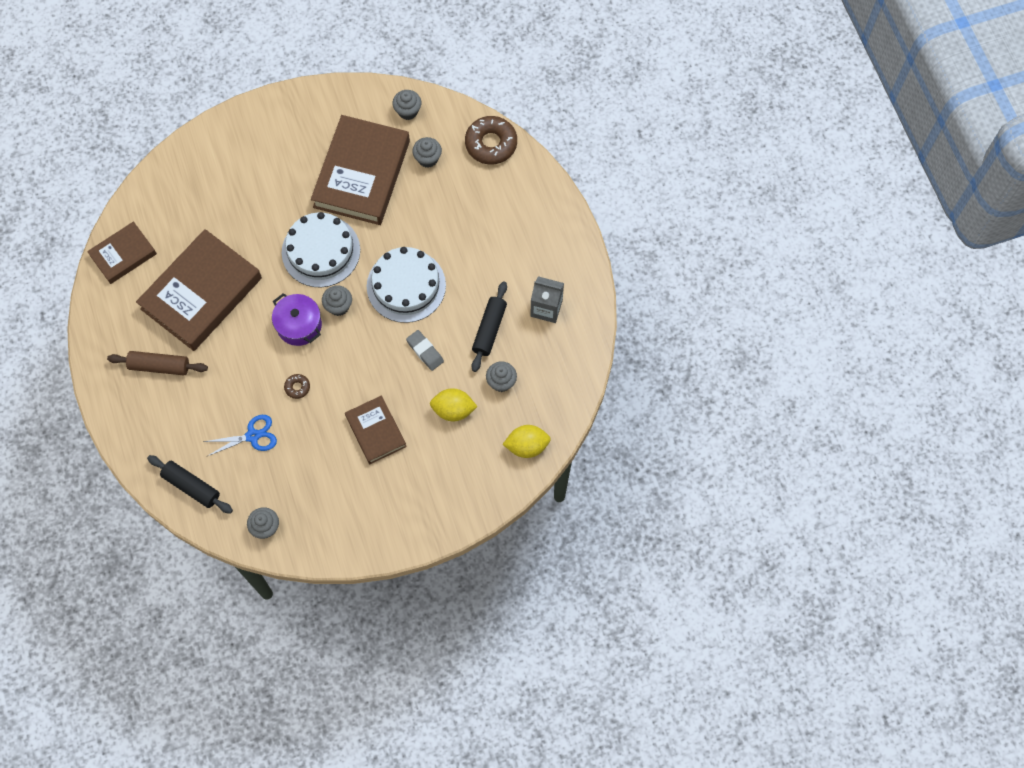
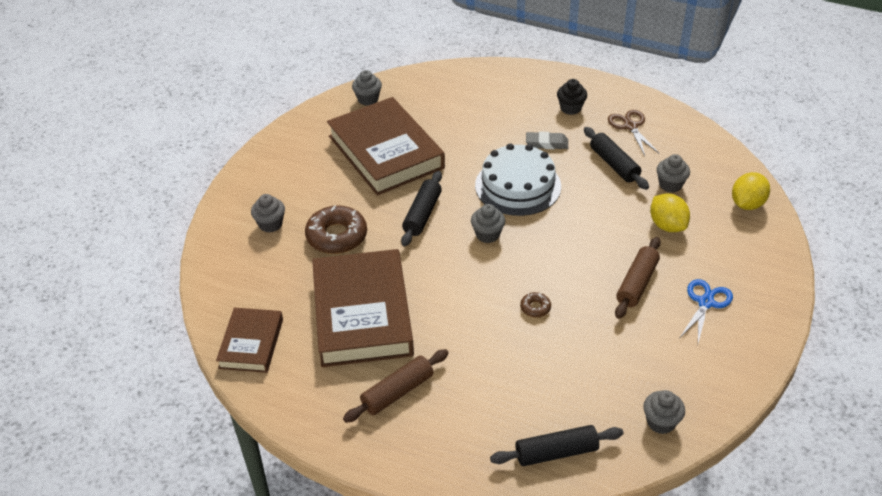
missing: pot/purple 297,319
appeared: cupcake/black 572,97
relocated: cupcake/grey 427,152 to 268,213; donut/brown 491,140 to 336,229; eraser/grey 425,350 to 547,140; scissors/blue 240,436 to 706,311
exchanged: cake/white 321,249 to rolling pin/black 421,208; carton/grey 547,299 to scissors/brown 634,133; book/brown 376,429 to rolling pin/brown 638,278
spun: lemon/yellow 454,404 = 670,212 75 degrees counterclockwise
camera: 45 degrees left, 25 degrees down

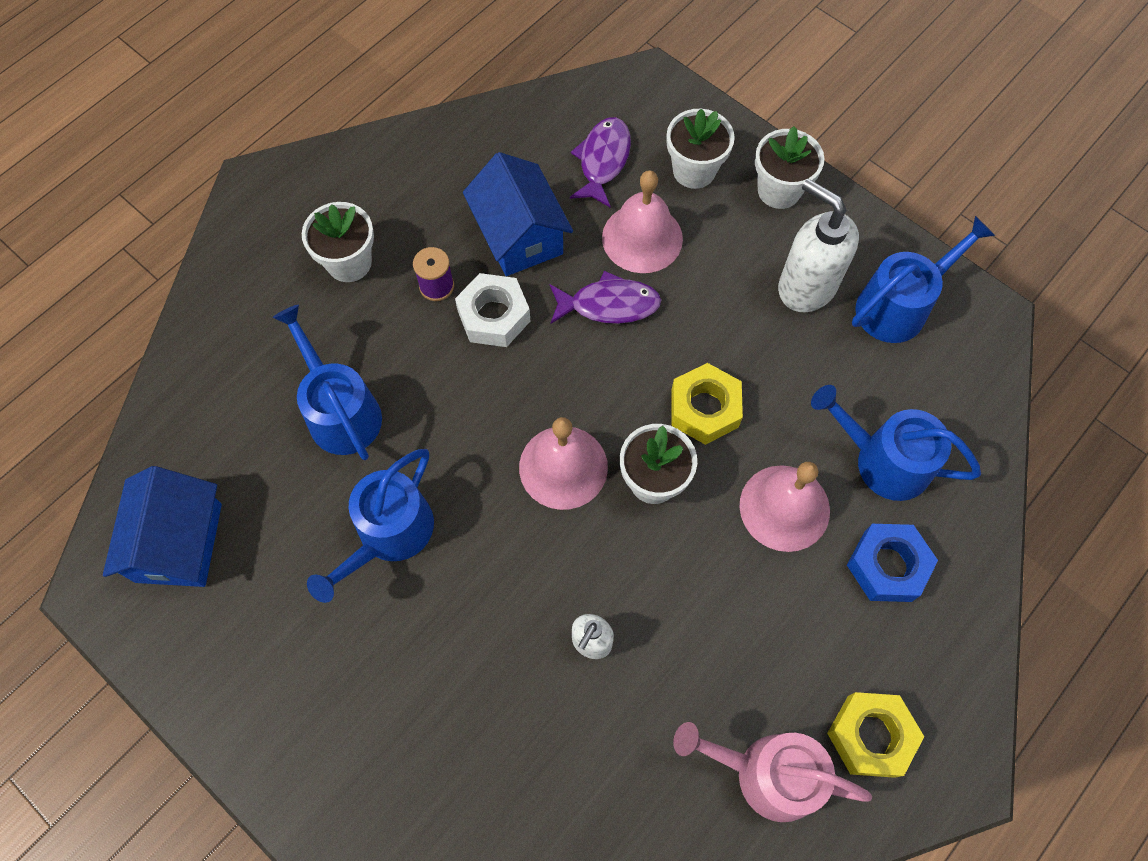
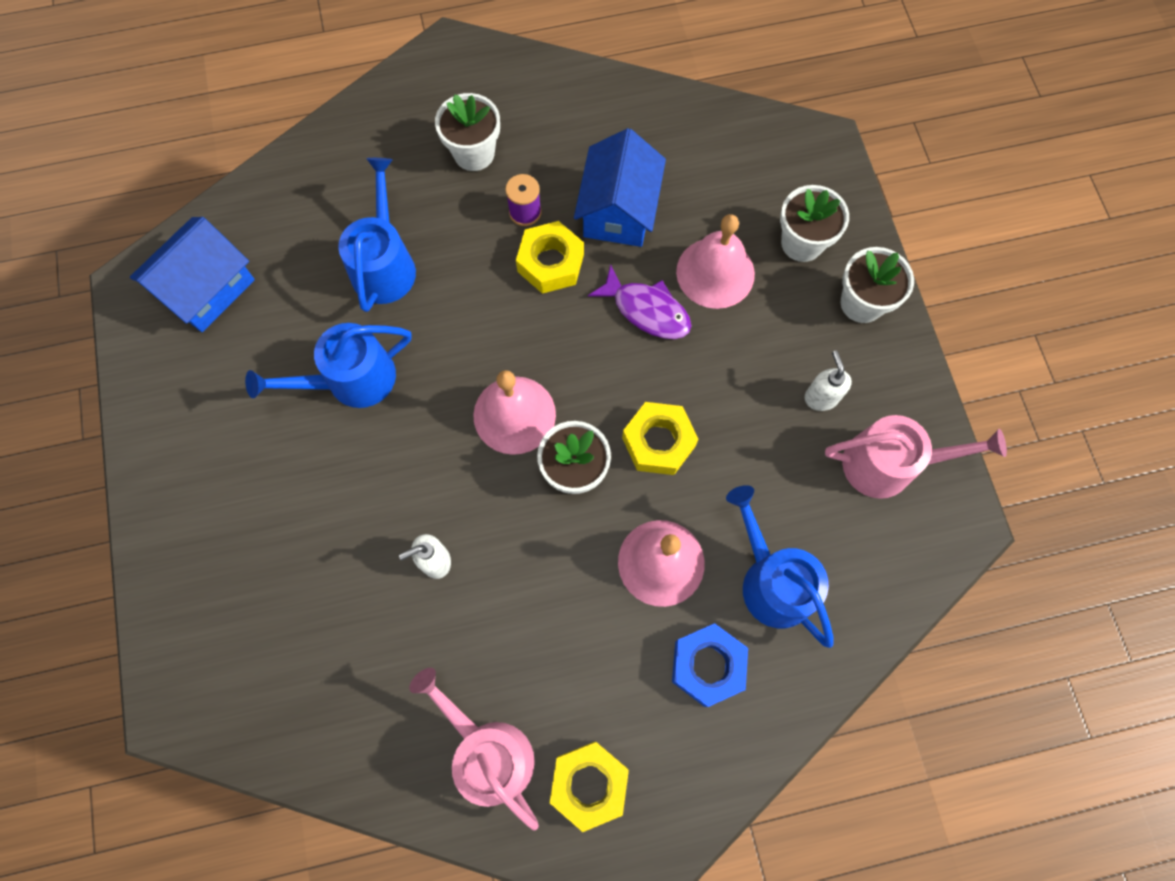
missing: fish/purple 600,162
colour: nut/white 492,310 to nut/yellow 550,257; watering can/blue 923,279 to watering can/pink 916,457
size: soap dispenser/white 818,245 = 828,381 x0.53
camera: 35 degrees right, 5 degrees up

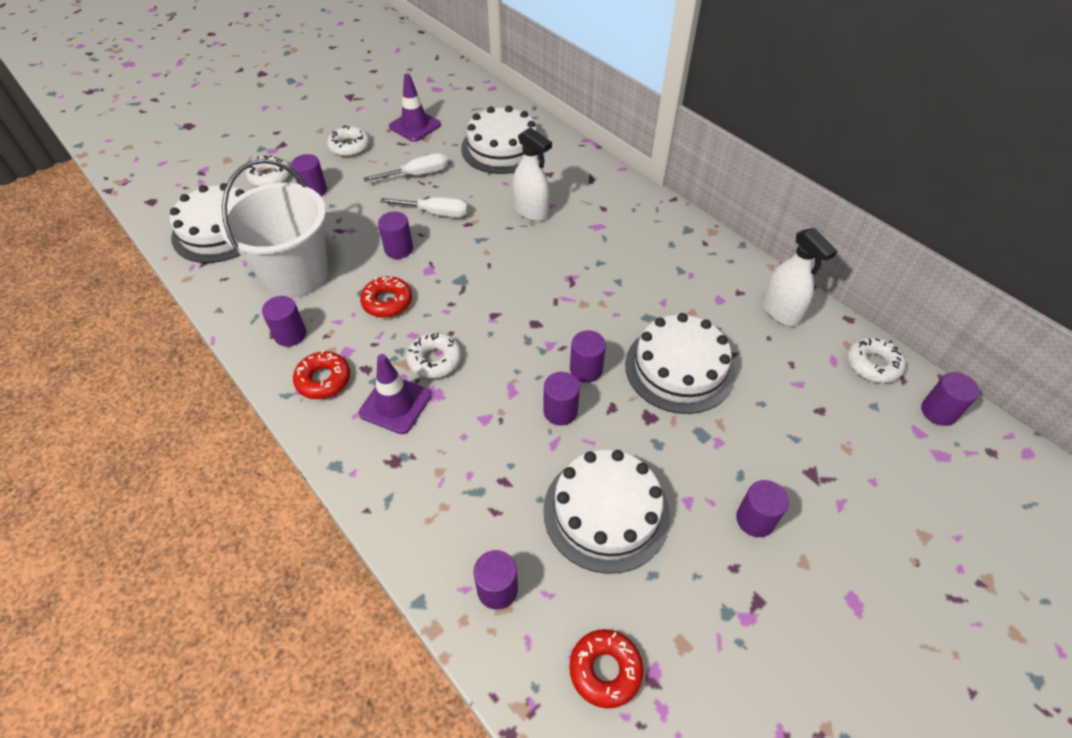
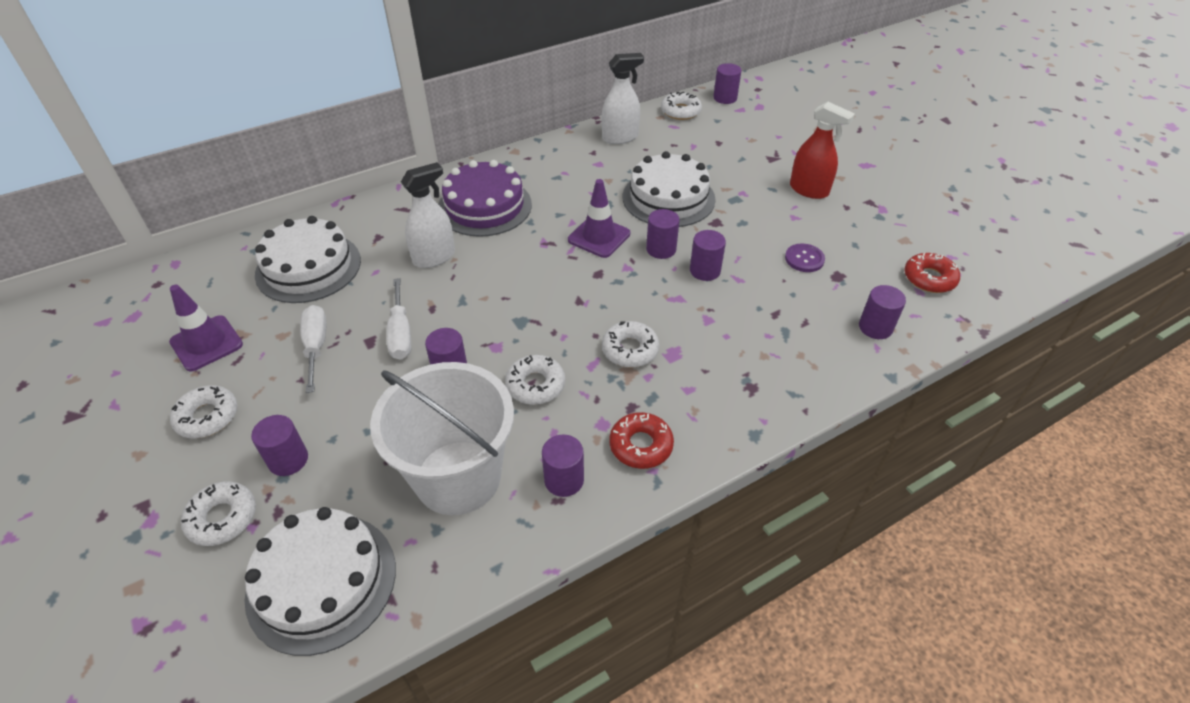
appeared: cake/purple 485,198
relocated: traffic cone/purple 395,394 to 599,218
exchanged: cake/white 606,512 to button/purple 805,257; cylinder/purple 762,508 to spray bottle/red 822,150
colour: donut/red 386,297 to donut/white 535,380
spun: screwdriver/white 424,207 = 398,319 150 degrees clockwise
camera: 80 degrees left, 5 degrees down

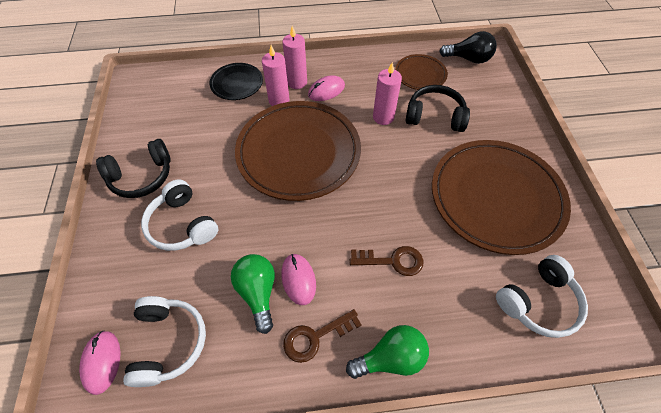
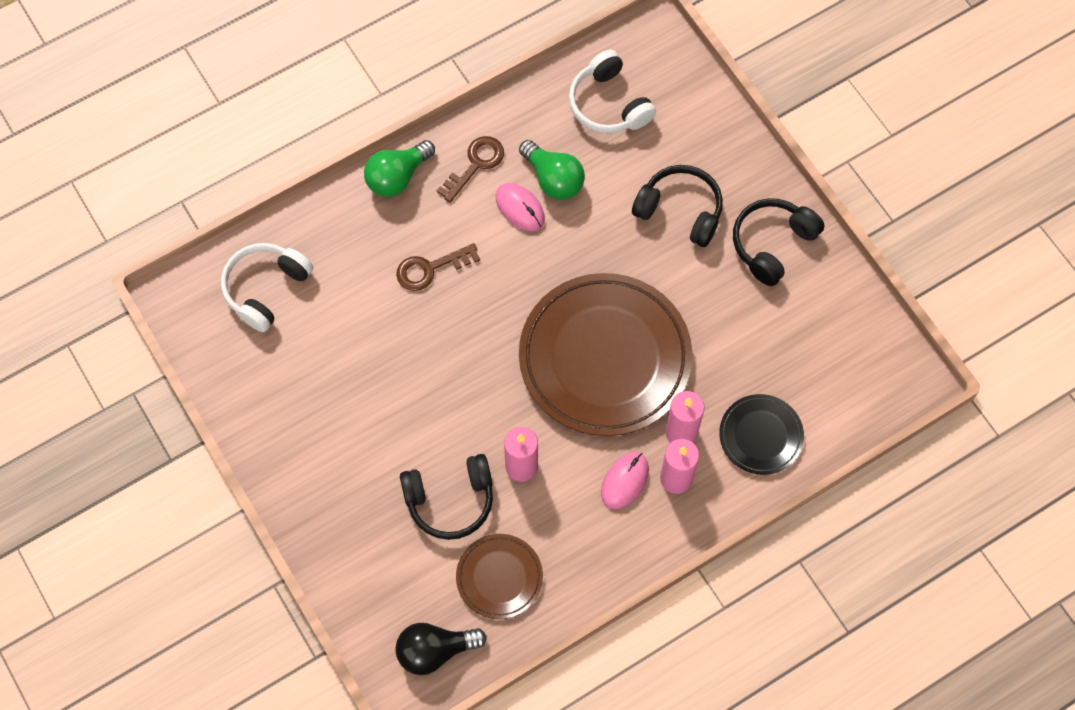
missing: mouse/pink 99,363; plate/brown 501,197
colour: headphones/white 179,215 to headphones/black 677,206
camera: 155 degrees right, 10 degrees up

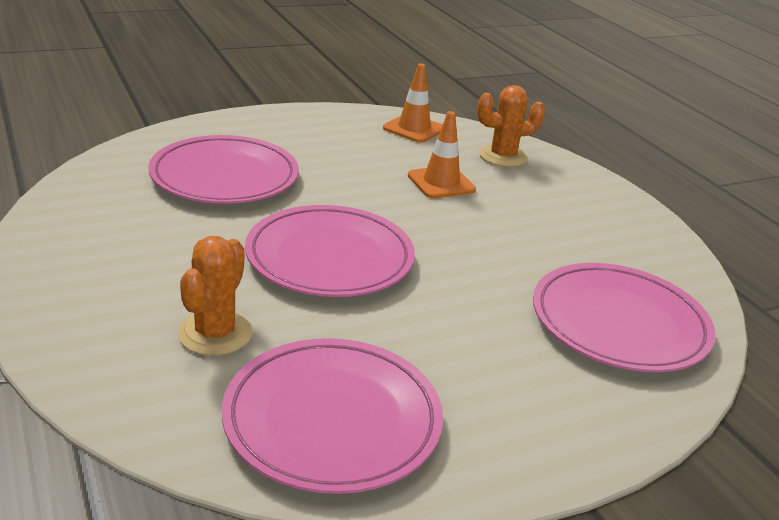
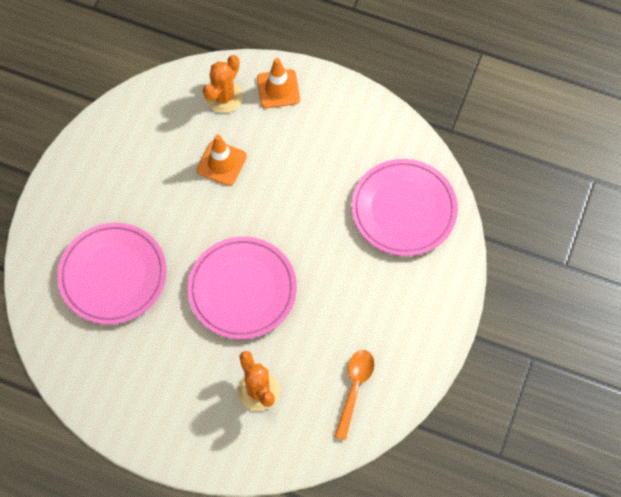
relocated: traffic cone/orange 412,103 to 278,83
exchanged: plate/pink 332,416 to spoon/orange 354,395
camera: 40 degrees left, 35 degrees up

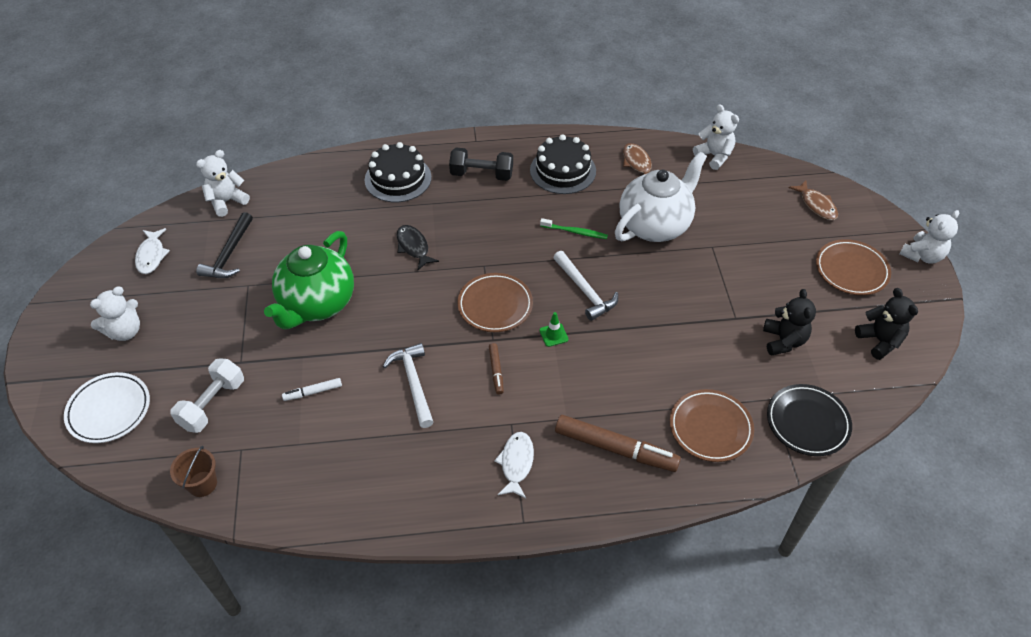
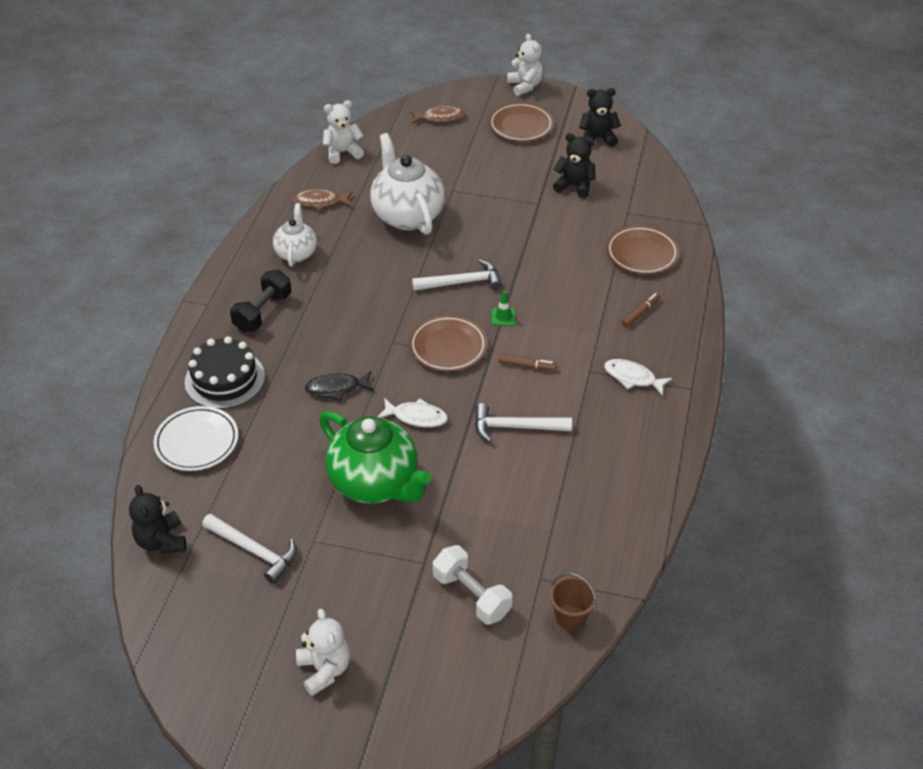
missing: marker/white 312,389; toothbrush/green 574,228; plate/black 809,420
relocated: plate/white 107,407 to 195,438; fish/white 152,251 to 412,413
exchanged: cake/black 563,164 to teapot/white 295,235
colour: teddy bear/white 223,183 to teddy bear/black 157,519; hammer/black 224,245 to hammer/white 249,549
size: marker/brown 618,443 = 641,310 x0.49
camera: 70 degrees left, 5 degrees down

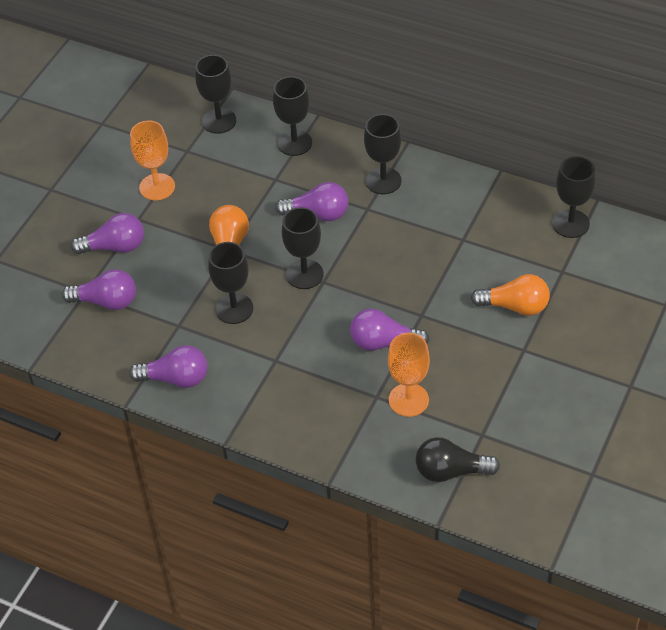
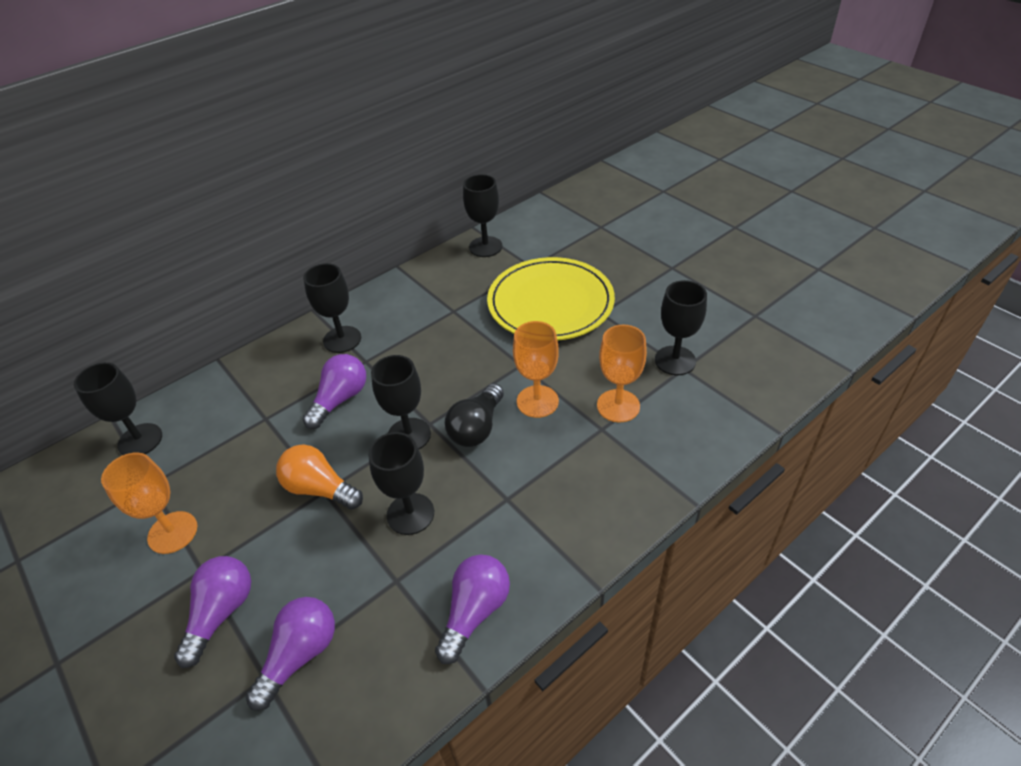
relocated: light bulb/black 458,459 to 474,415; goblet/black 292,116 to 681,327
exchanged: light bulb/orange 510,295 to plate/yellow 551,299; light bulb/purple 390,330 to goblet/orange 536,369
camera: 65 degrees left, 5 degrees down

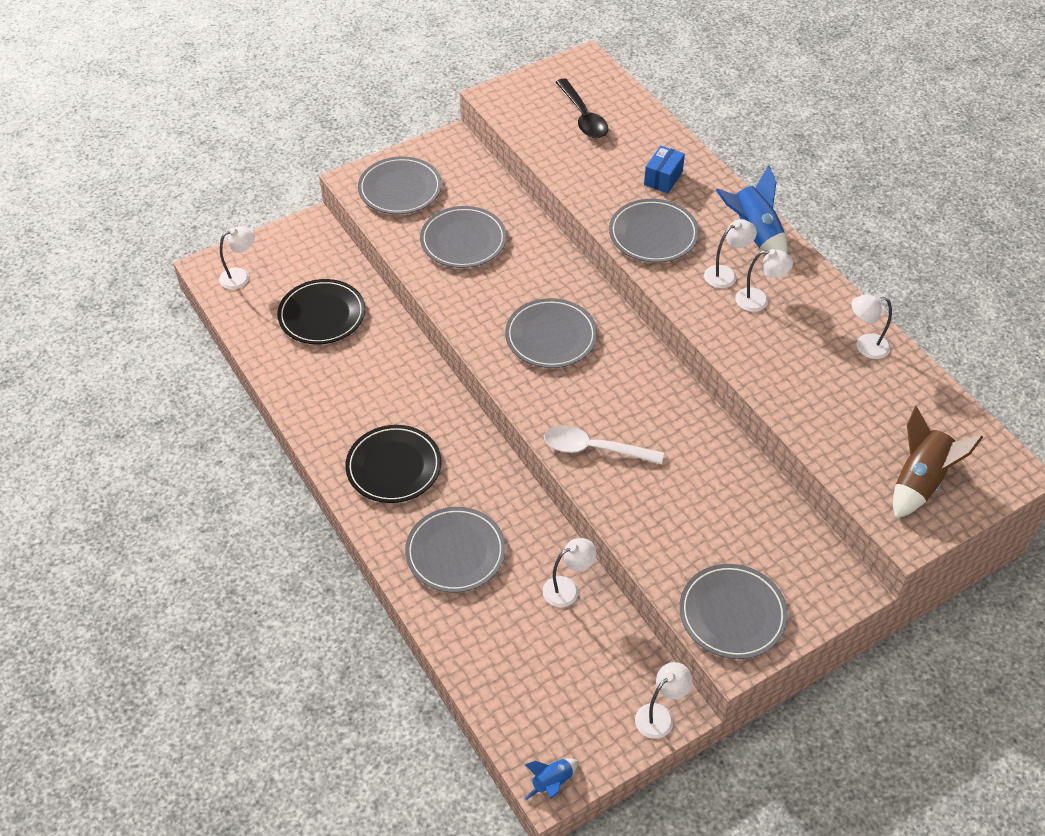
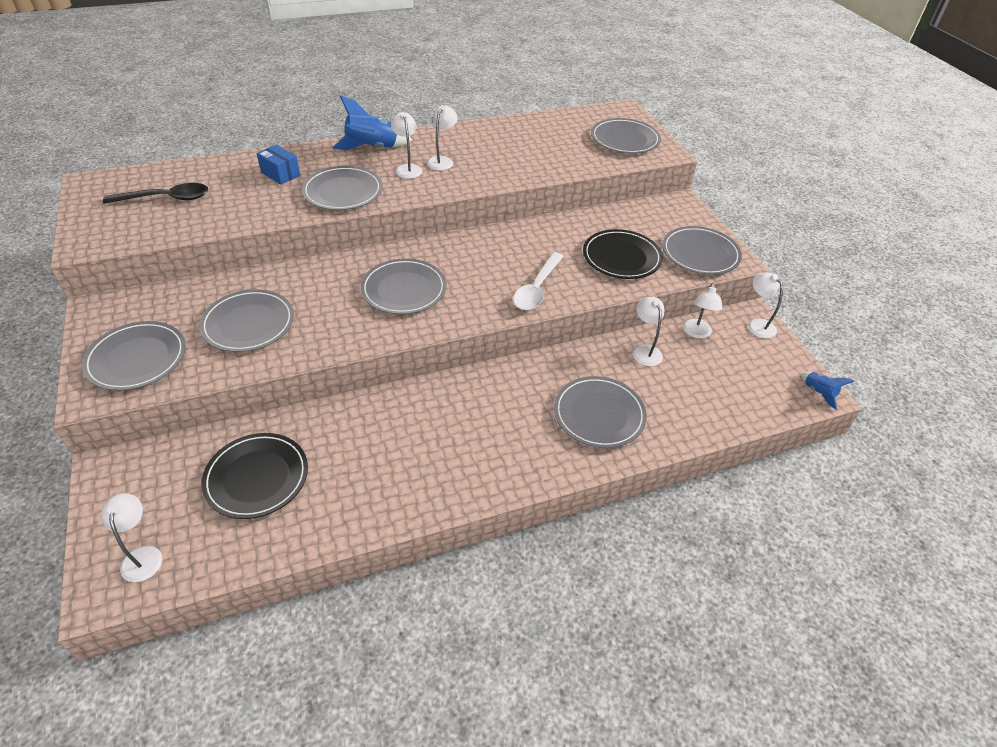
relocated: plate/black 393,464 to 623,254; lamp/white 871,326 to 702,311
exchanged: rocket/brown 938,462 to plate/grey 626,136
camera: 80 degrees left, 5 degrees down

